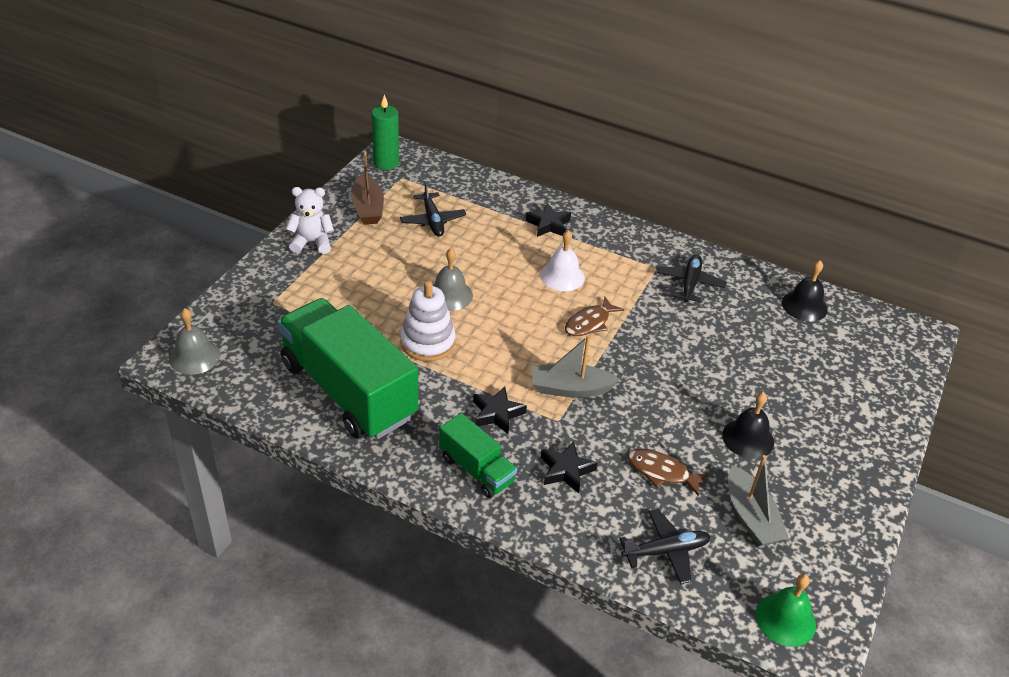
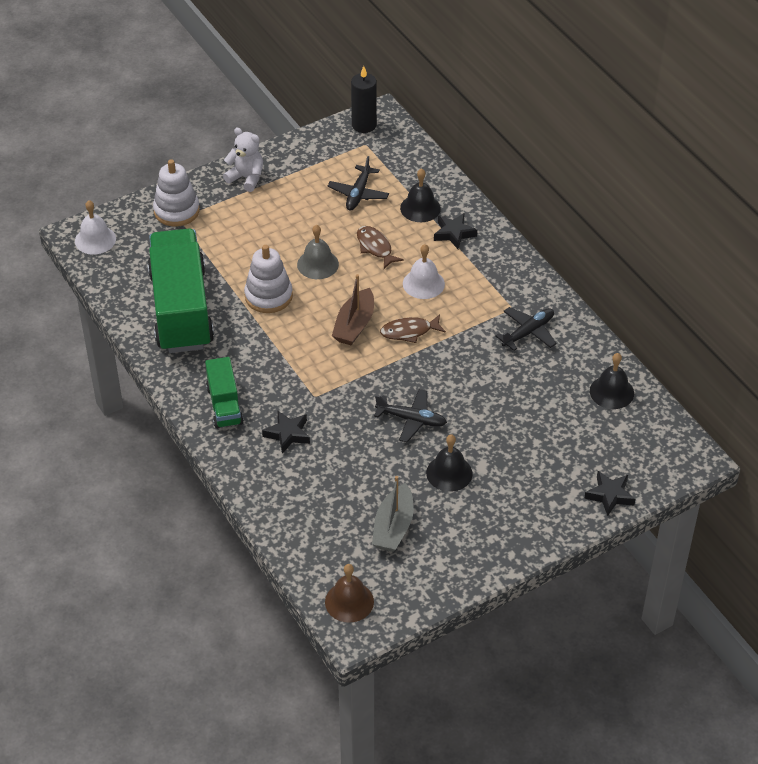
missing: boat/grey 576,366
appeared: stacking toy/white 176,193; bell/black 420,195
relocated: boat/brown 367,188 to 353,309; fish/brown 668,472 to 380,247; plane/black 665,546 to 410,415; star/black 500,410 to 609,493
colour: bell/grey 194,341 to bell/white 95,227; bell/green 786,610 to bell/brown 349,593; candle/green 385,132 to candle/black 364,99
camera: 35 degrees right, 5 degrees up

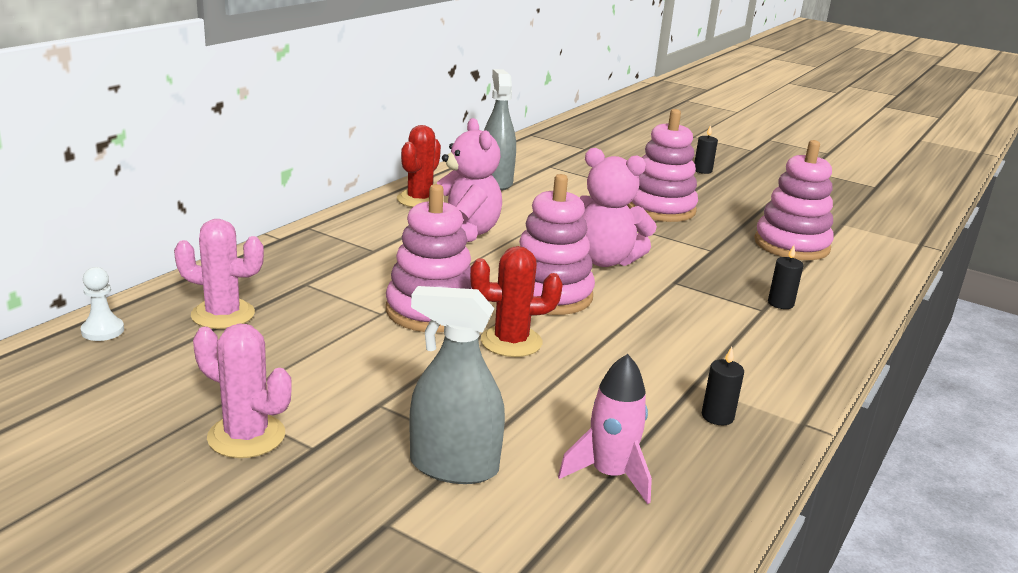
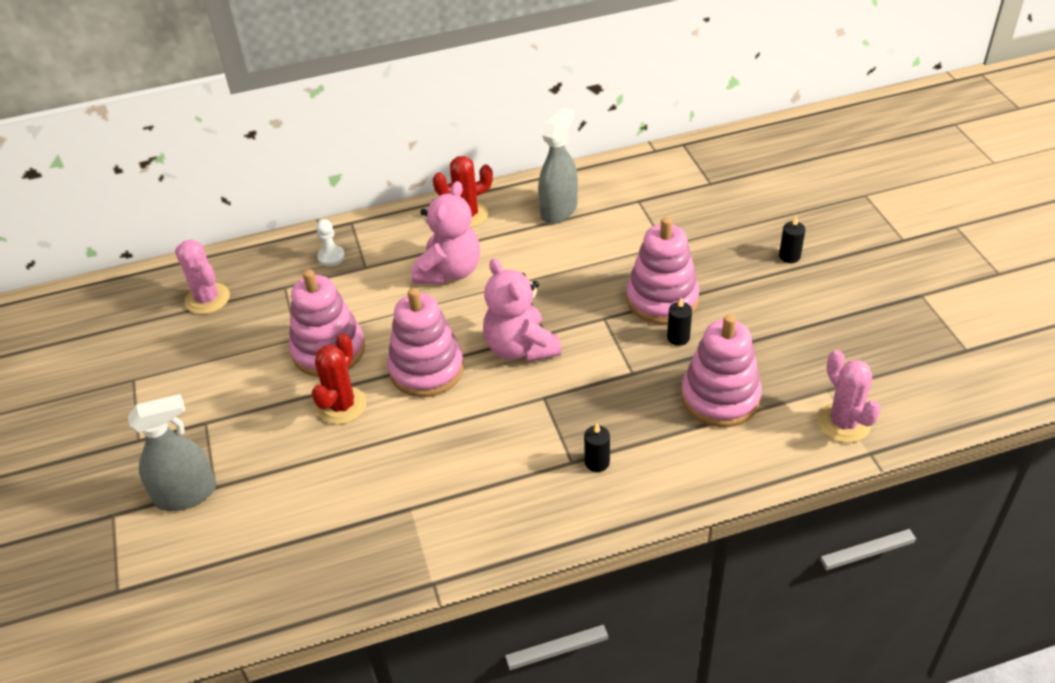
missing: rocket/pink 605,429
relocated: pawn/white 102,304 to 330,242; candle/black 723,386 to 679,321; cactus/pink 242,390 to 849,396
spun: spray bottle/grey 457,385 = 172,452 105 degrees clockwise; cactus/red 516,301 = 339,379 75 degrees clockwise
camera: 45 degrees right, 20 degrees up

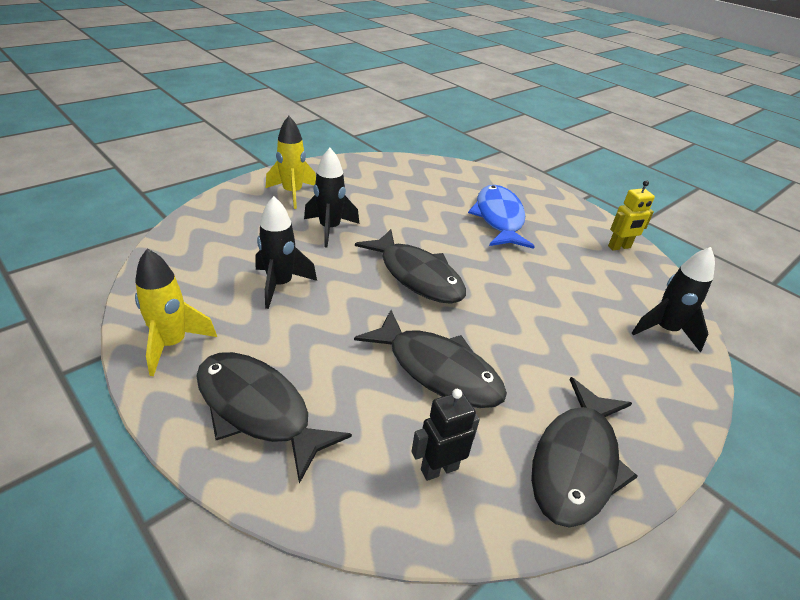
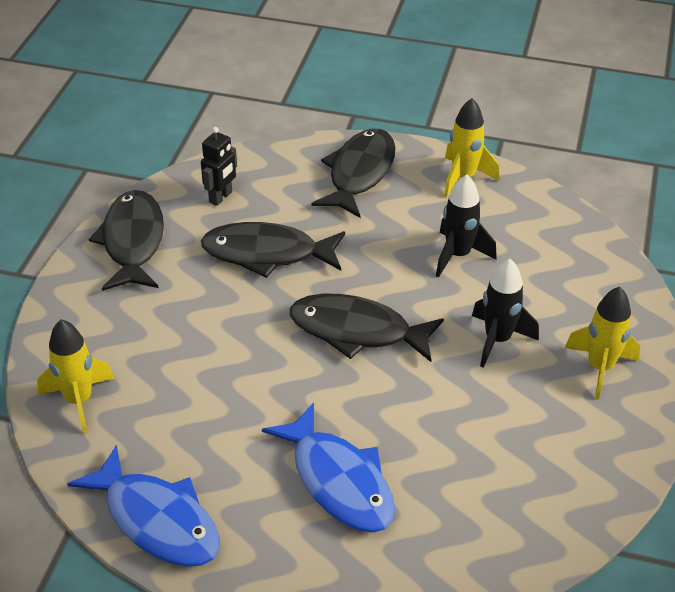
exchanged: robot/yellow 631,216 to fish/blue 143,506
colour: rocket/black 673,299 to rocket/yellow 75,376
spun: fish/black 274,418 = 353,173 75 degrees counterclockwise
camera: 150 degrees right, 5 degrees up

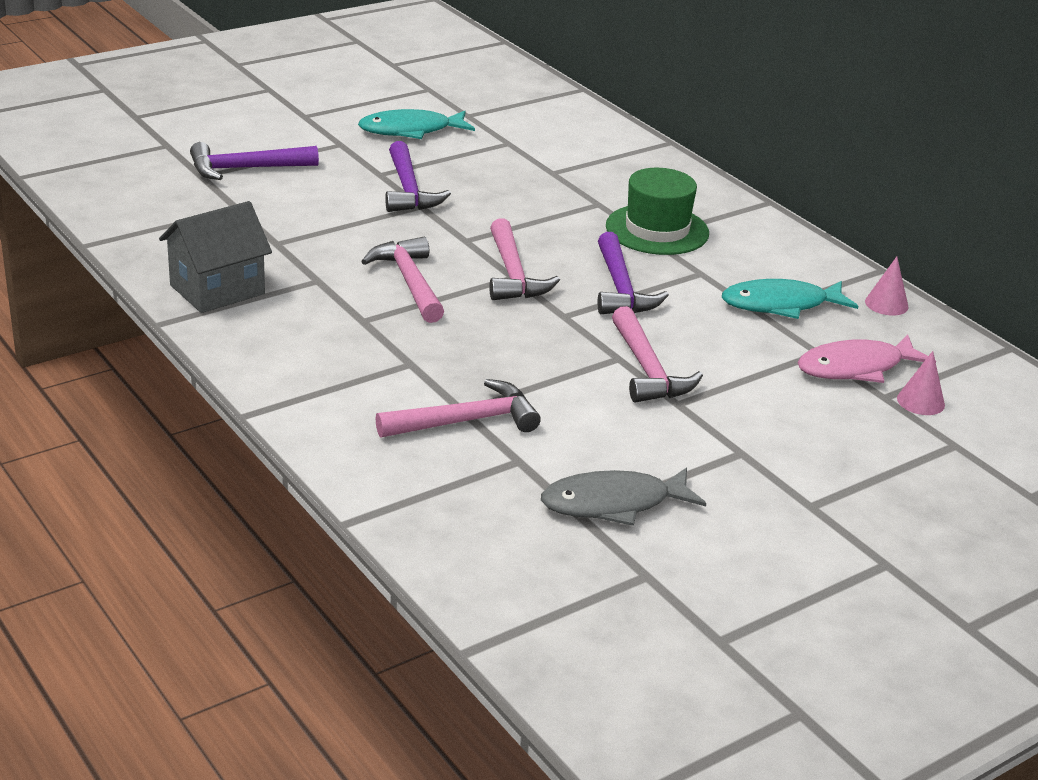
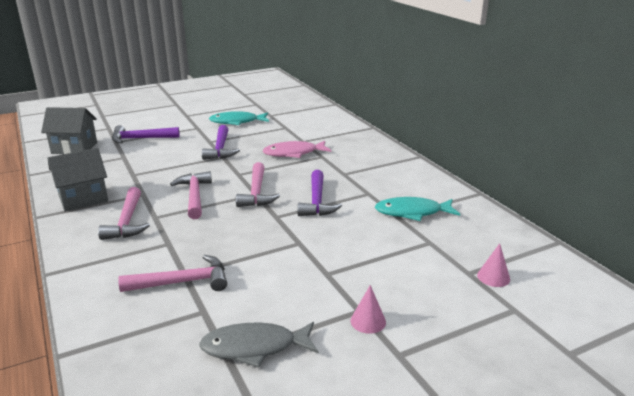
missing: hat/green 657,211
appeared: house/grey 69,130
relocated: hammer/pink 657,354 to 124,213; fish/pink 866,358 to 297,149; cone/pink 887,286 to 368,309
camera: 10 degrees right, 5 degrees down

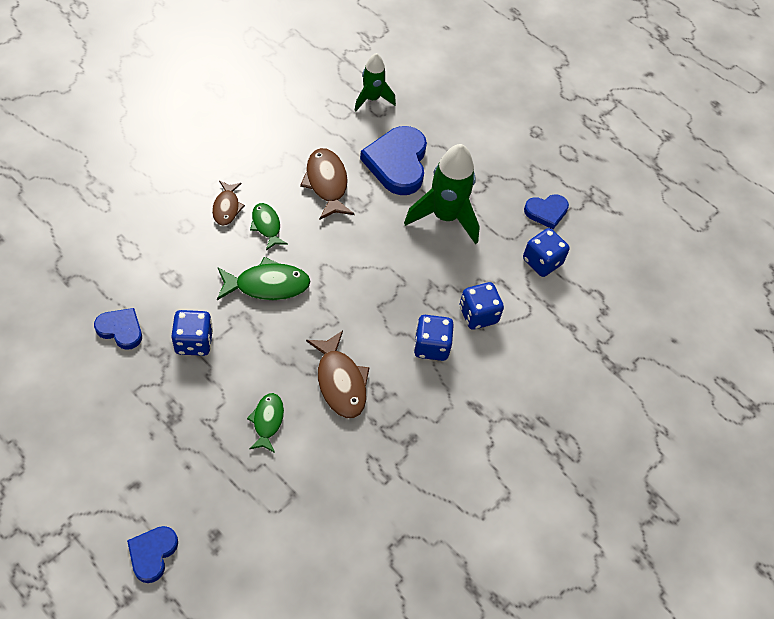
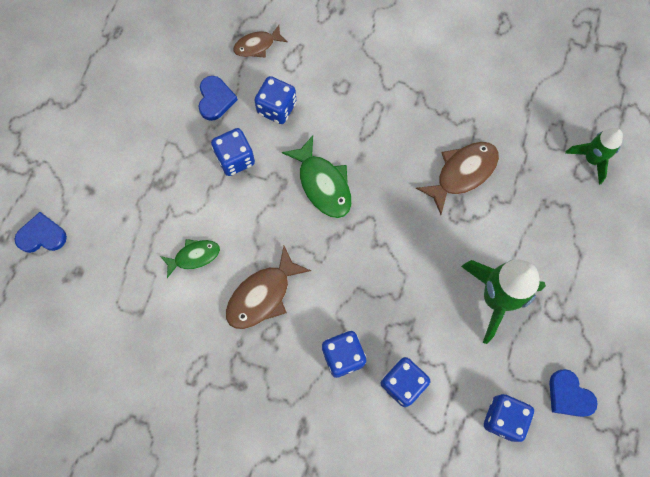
missing: fish/green 269,226; heart/blue 393,160
appeared: dice/blue 275,100
relocated: fish/brown 228,203 to 260,41
camera: 70 degrees right, 15 degrees up

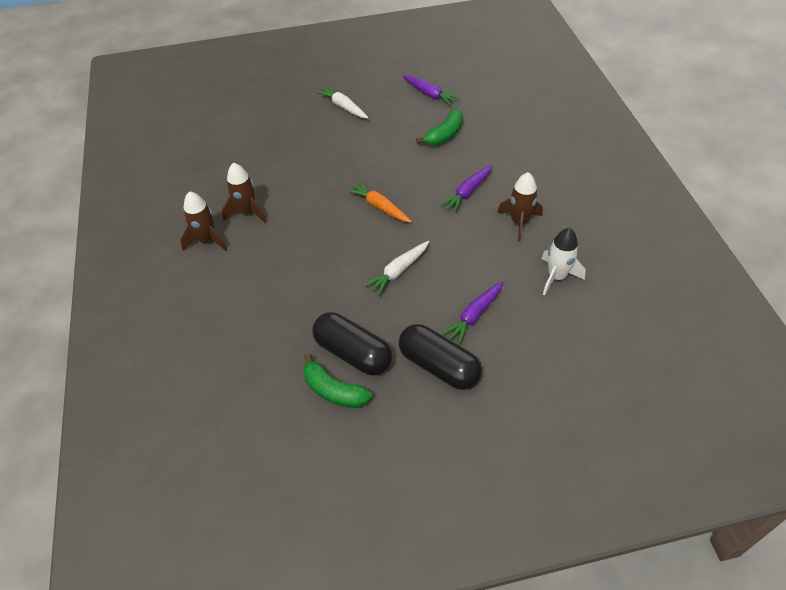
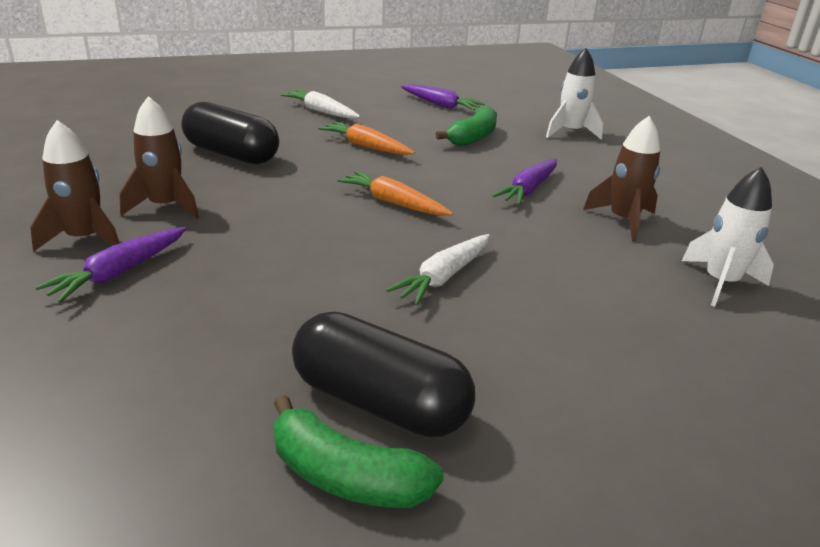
appeared: carrot/orange 366,138; rocket/white 574,94
relocated: carrot/purple 472,312 to 110,265; capsule/black 440,357 to 230,133
camera: 10 degrees left, 20 degrees down

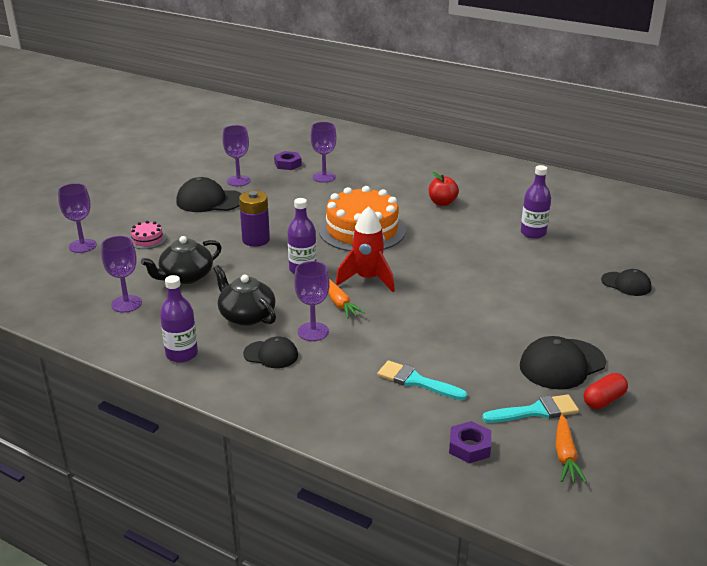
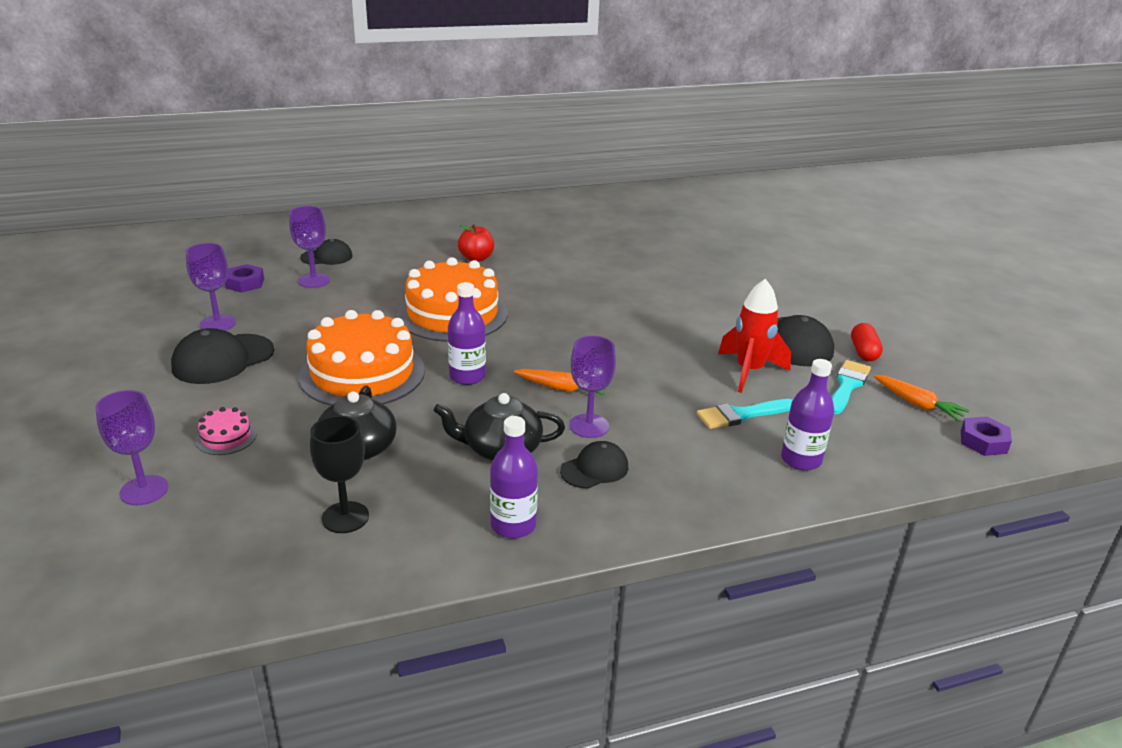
relocated: cap/black 626,282 to 326,252; rocket/red 365,249 to 754,336; bottle/purple 536,202 to 807,415; nut/purple 470,442 to 986,436
exchanged: battery/purple 254,219 to cake/orange 362,358
colour: goblet/purple 121,274 to goblet/black 339,474
camera: 50 degrees left, 0 degrees up

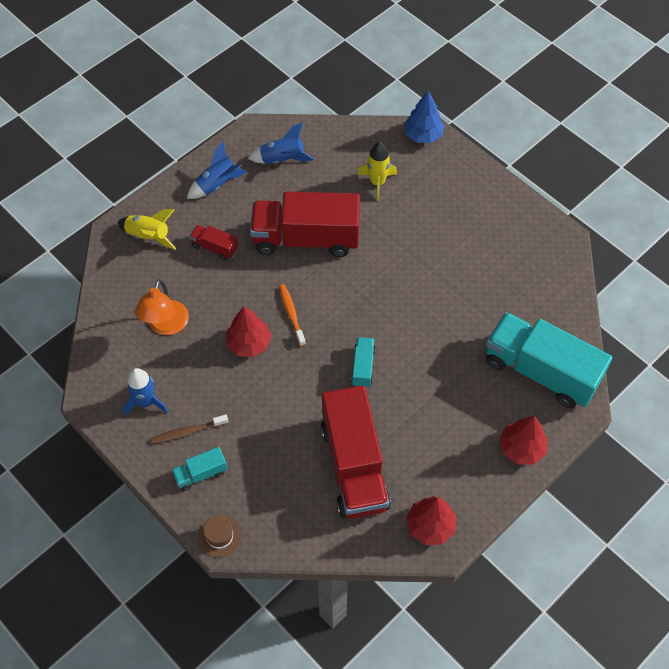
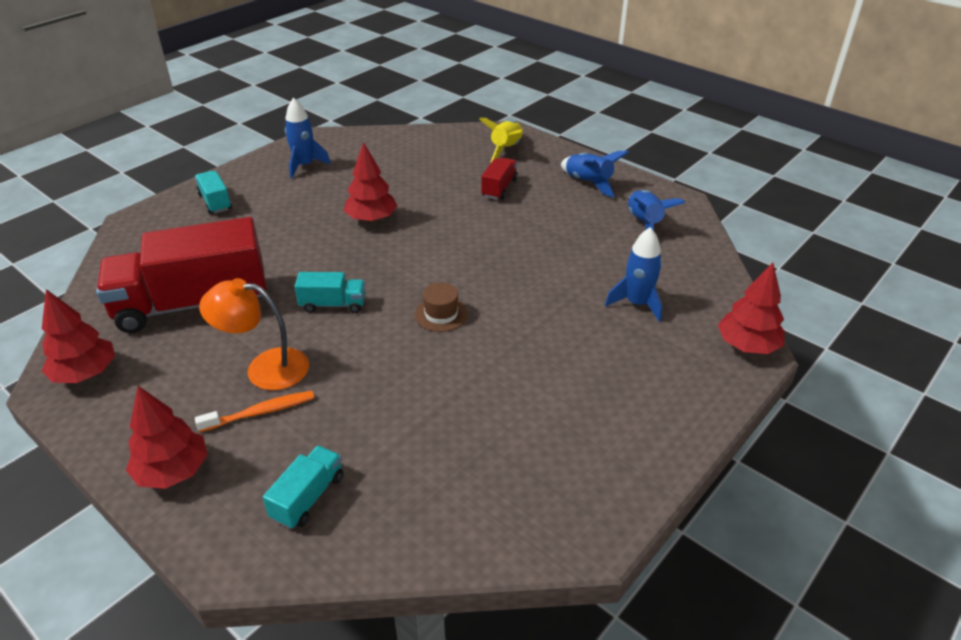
missing: toothbrush/brown 190,429; truck/red 305,224
relocated: toothbrush/orange 292,315 to 254,411; lamp/orange 162,307 to 254,334; hat/brown 220,536 to 441,307
colour: rocket/yellow 377,171 to rocket/blue 633,274; tree/blue 424,117 to tree/red 751,308
size: truck/turquoise 549,360 = 303,487 x0.44
camera: 85 degrees right, 20 degrees down

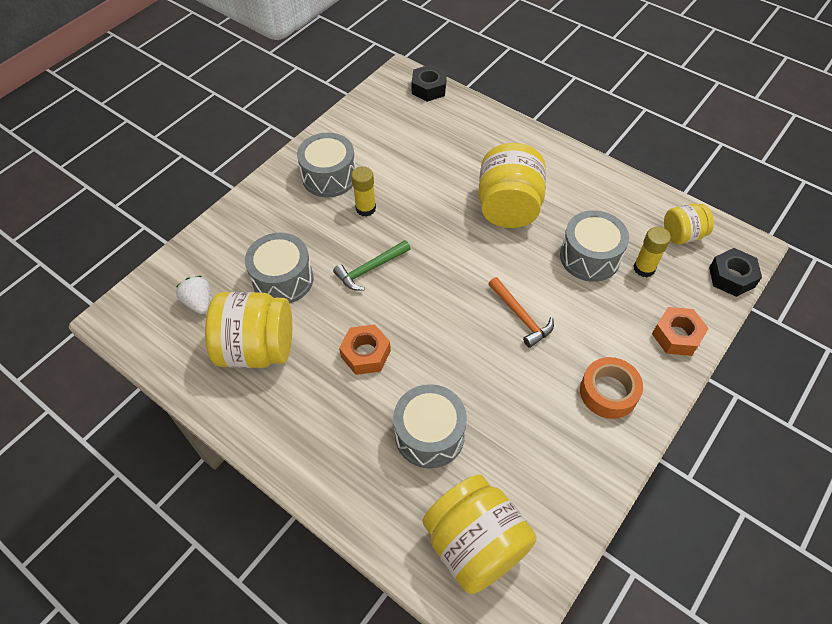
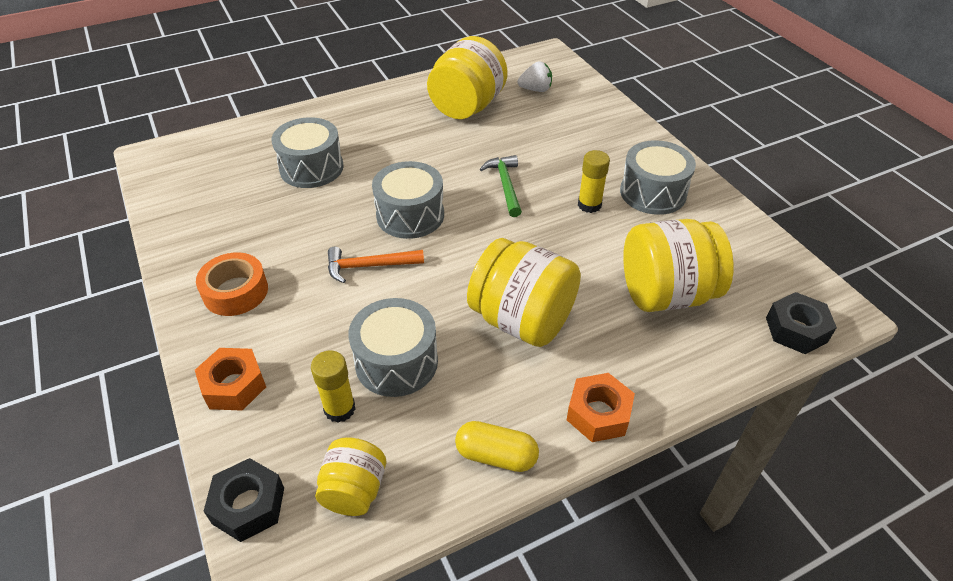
appeared: capsule/yellow 497,446
relocated: drum/grey 279,268 to 408,200; nut/orange 365,349 to 601,407; jar/yellow 479,534 to 678,265
camera: 115 degrees right, 10 degrees down

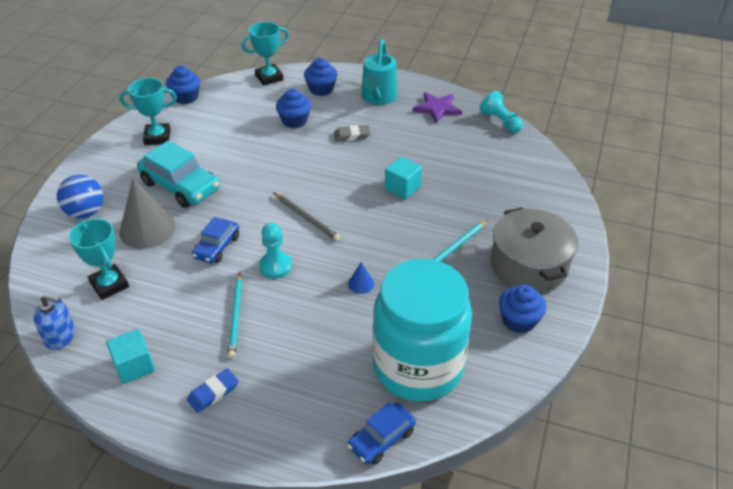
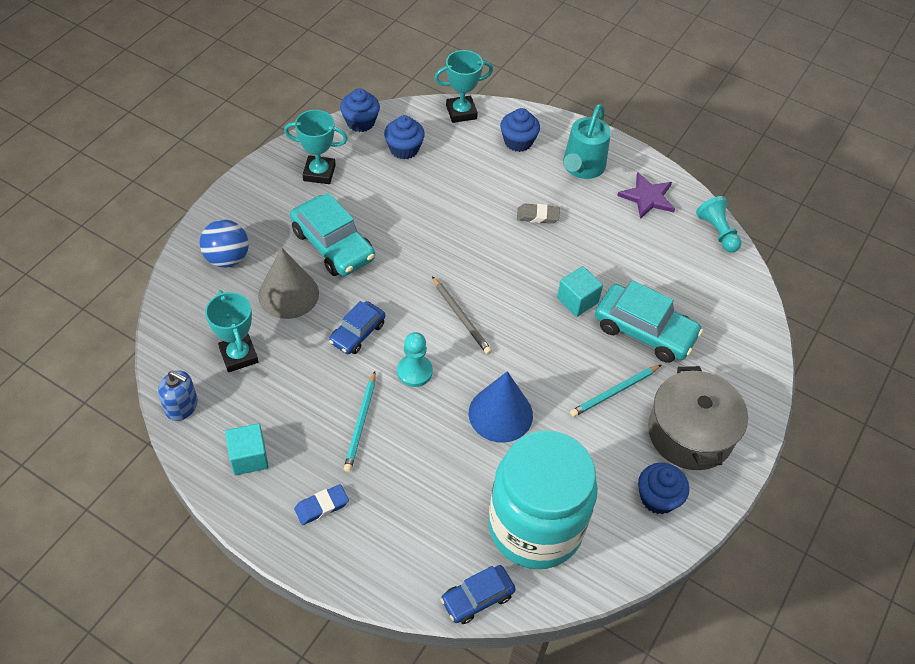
appeared: car/turquoise 649,321
relocated: cupcake/blue 293,108 to 404,137
size: cone/blue 361,278 = 501,407 x2.25
camera: 10 degrees right, 10 degrees up

